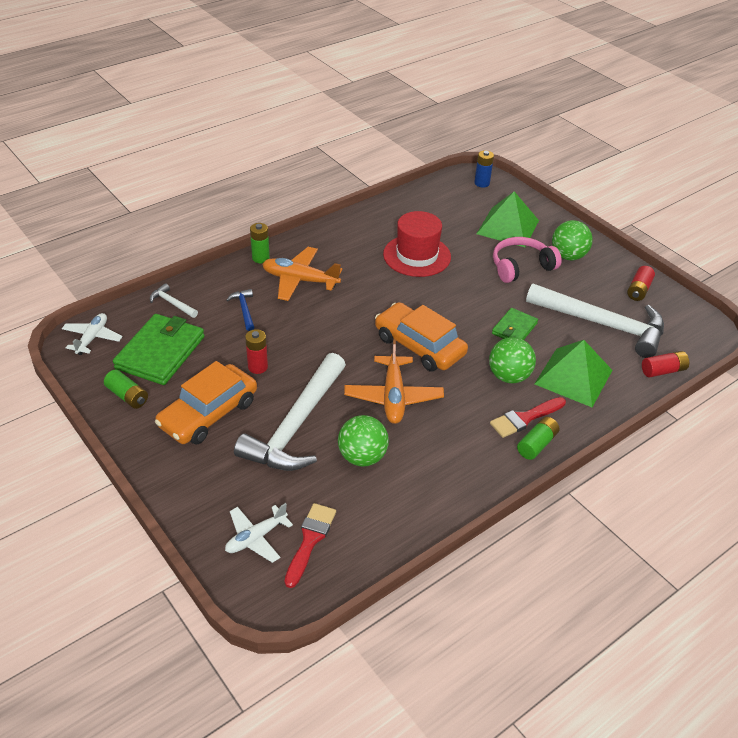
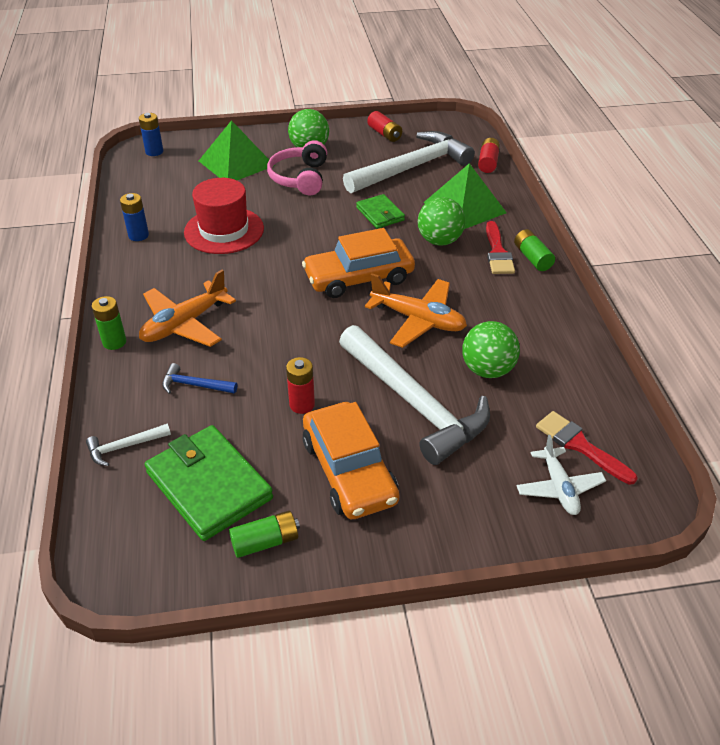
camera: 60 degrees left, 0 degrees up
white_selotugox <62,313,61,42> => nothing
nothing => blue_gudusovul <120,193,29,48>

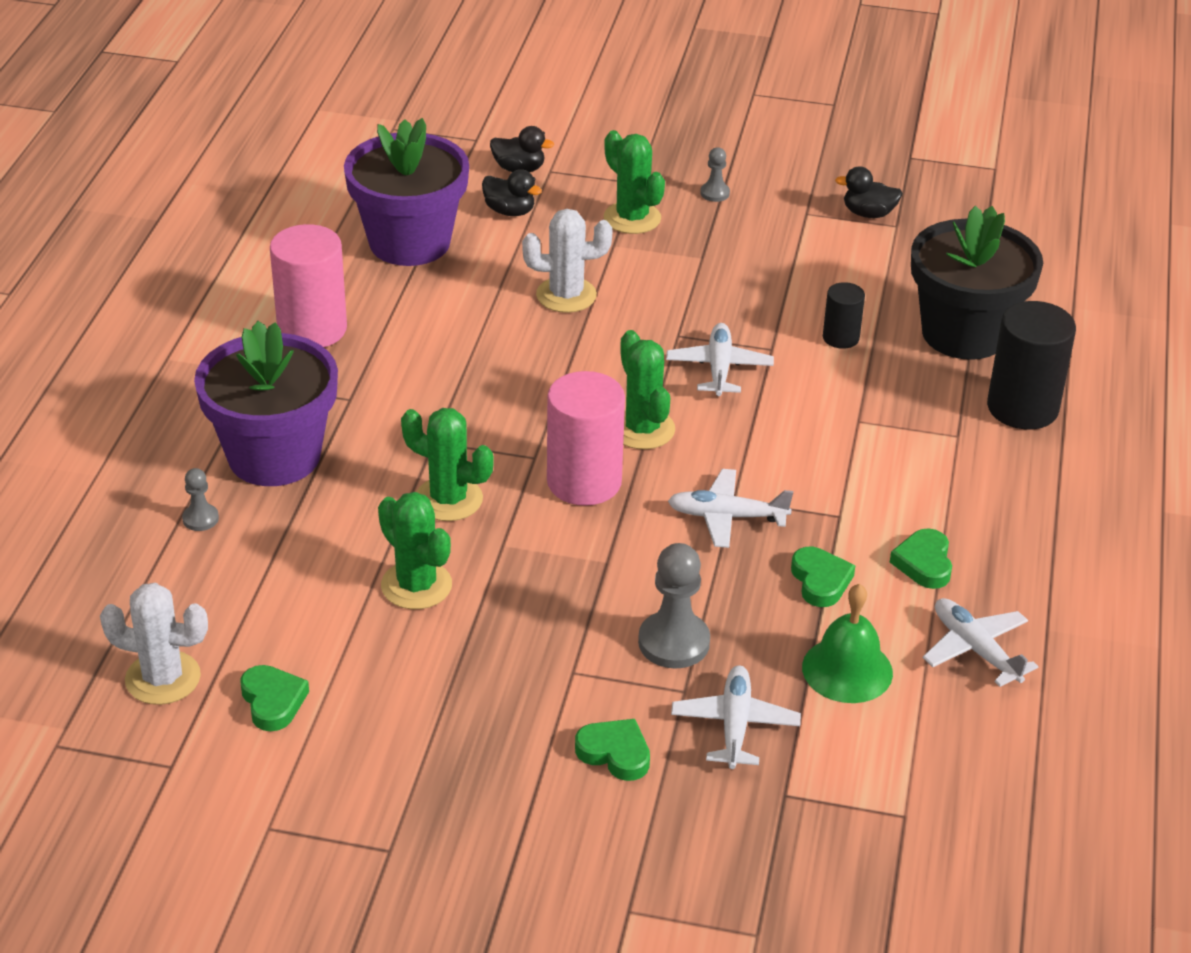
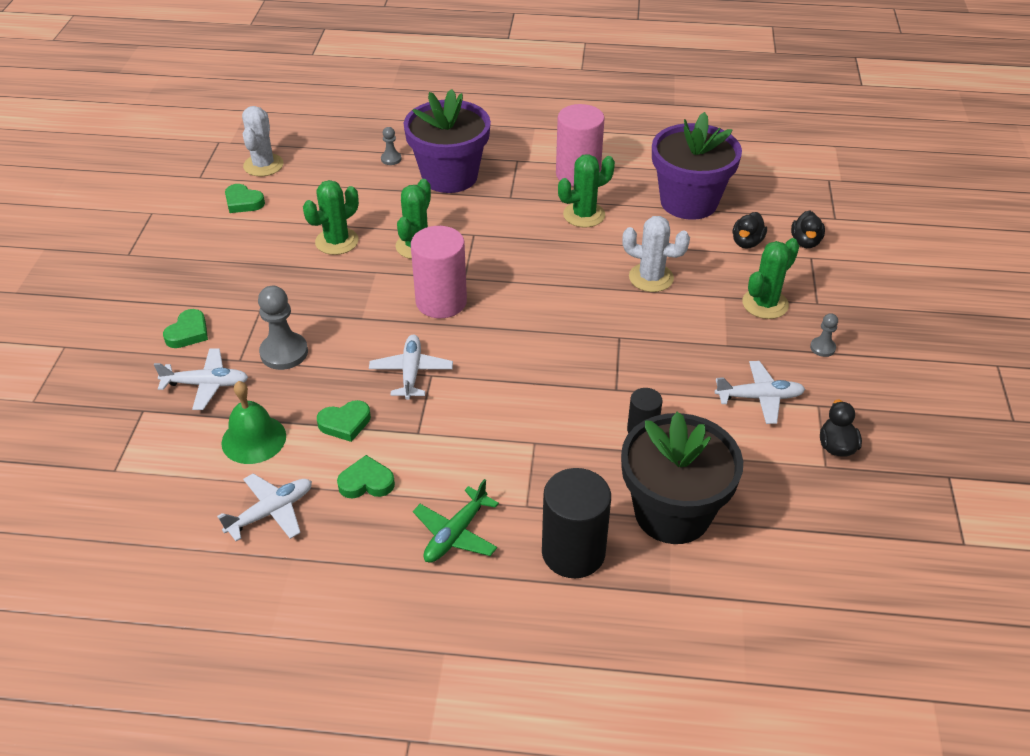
camera: 85 degrees right, 5 degrees up
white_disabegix <522,209,90,104> => white_disabegix <622,216,68,76>, 60 degrees counterclockwise
white_selotugox <666,323,108,73> => white_selotugox <715,361,90,63>, relocated
green_disabegix <621,330,54,119> => green_disabegix <558,154,57,74>, relocated
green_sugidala <240,665,69,66> => green_sugidala <225,184,40,29>, 60 degrees clockwise
nothing => green_selotugox <413,479,86,84>

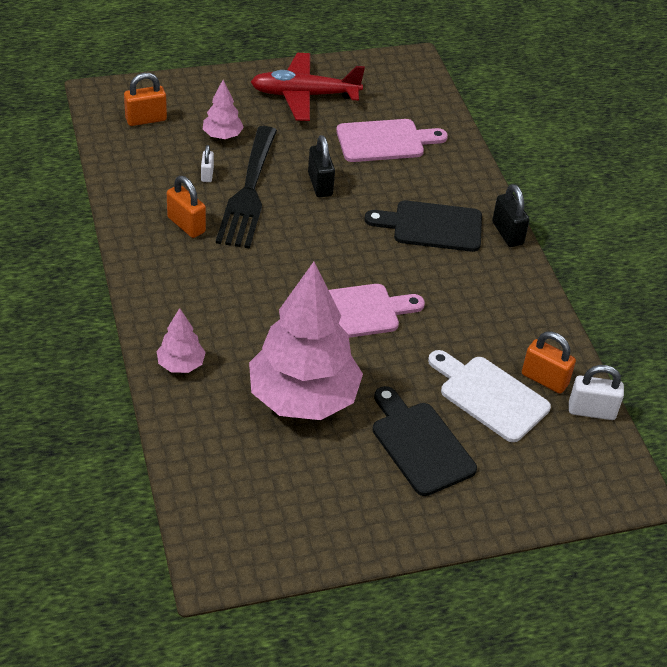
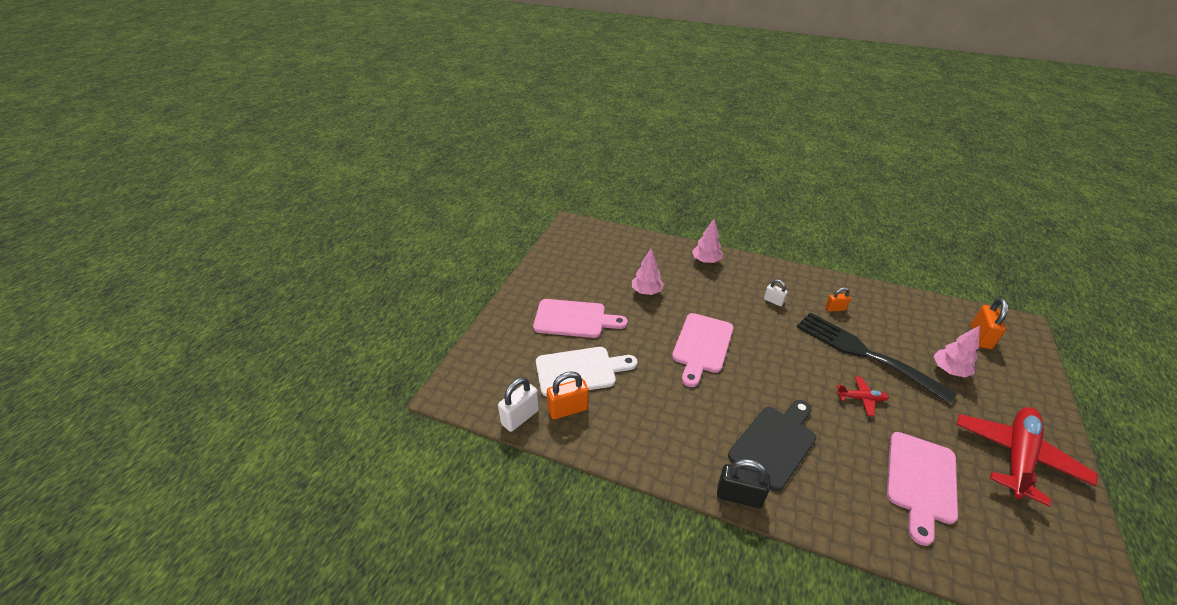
camera: 130 degrees right, 5 degrees down
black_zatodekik <308,135,27,62> => red_selotugox <836,376,53,40>
white_zatodekik <201,145,13,37> => white_zatodekik <764,279,24,27>, relocated
orange_zatodekik <167,176,39,62> => orange_zatodekik <825,287,26,25>, x0.60
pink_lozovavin <249,262,114,158> => pink_lozovavin <632,249,32,46>, x0.44
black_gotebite <373,386,104,110> => pink_gotebite <533,299,95,39>

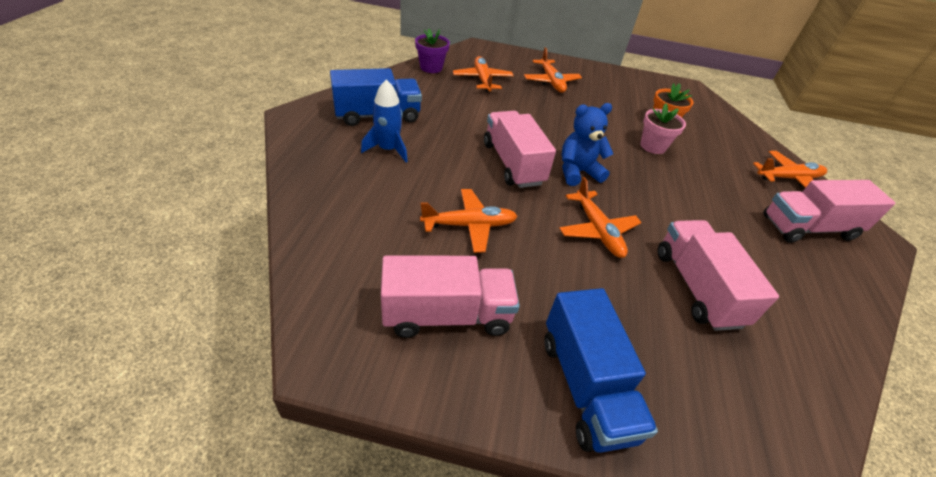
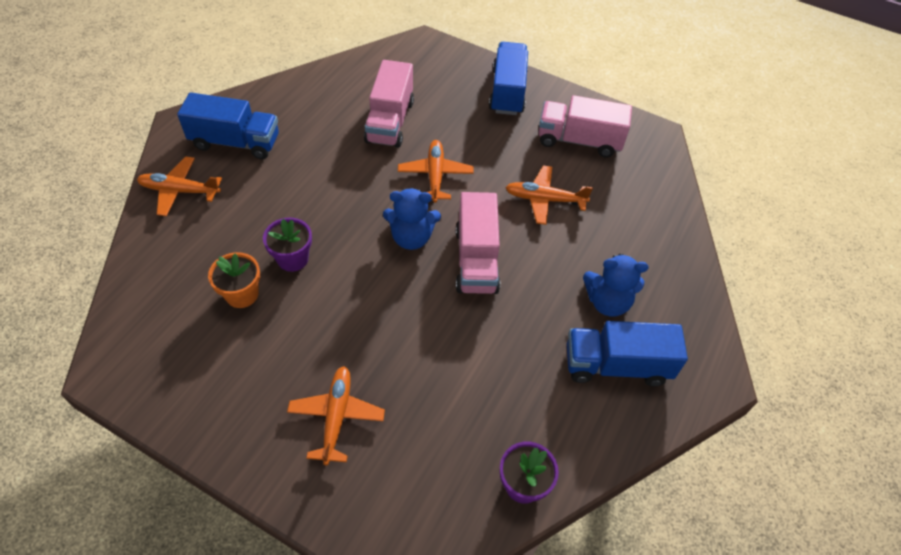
camera: 160 degrees left, 10 degrees up
orange_selotugox <453,56,61,36> => nothing
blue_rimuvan <361,79,47,83> => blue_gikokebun <583,253,66,64>
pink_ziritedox <640,103,46,51> => purple_ziritedox <263,218,49,54>
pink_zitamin <764,180,131,63> => blue_zitamin <177,92,102,67>

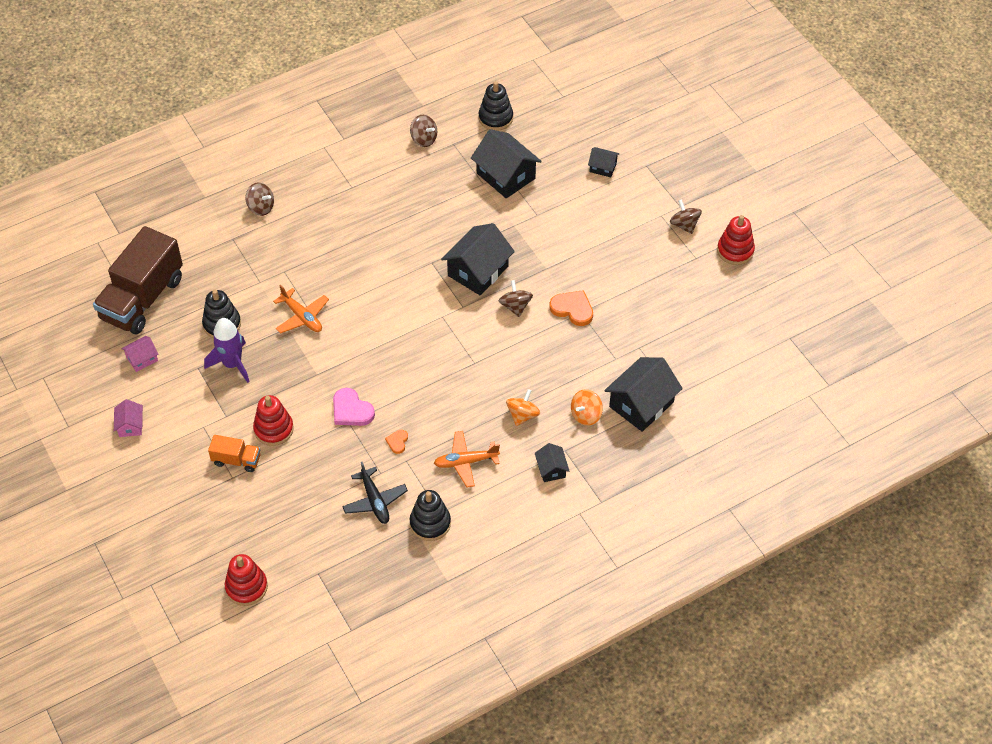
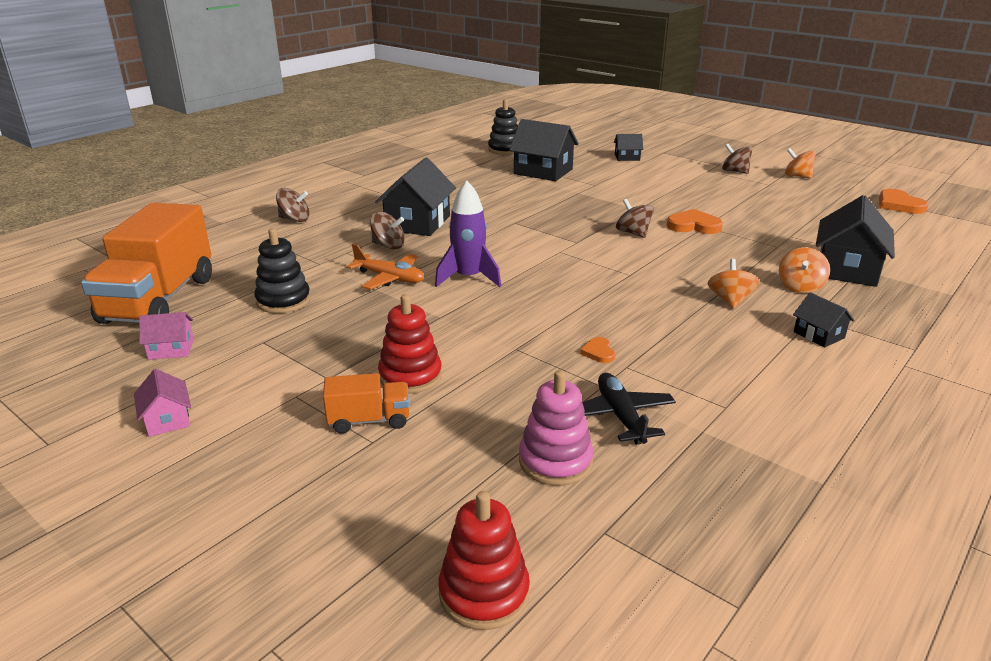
camera: 20 degrees left, 25 degrees down
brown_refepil <410,115,27,32> => brown_refepil <370,212,35,37>, relocated
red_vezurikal <717,215,38,50> => orange_refepil <784,148,32,31>
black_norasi <441,223,74,72> => black_norasi <375,158,81,78>, relocated
brown_zitamin <93,226,90,108> => orange_zitamin <81,203,131,121>
purple_rimuvan <204,318,46,65> => purple_rimuvan <435,181,66,106>, relocated
pink_norasi <121,336,37,36> => pink_norasi <139,312,55,48>, 45 degrees clockwise
pink_sugidala <333,388,42,38> => nothing
orange_selotugox <434,431,66,57> => nothing
black_selotugox <342,462,66,62> => black_selotugox <582,373,94,72>, 150 degrees counterclockwise
black_vezurikal <409,490,42,51> => nothing
nothing => orange_sugidala <879,189,49,25>
nothing => pink_vezurikal <519,370,74,116>

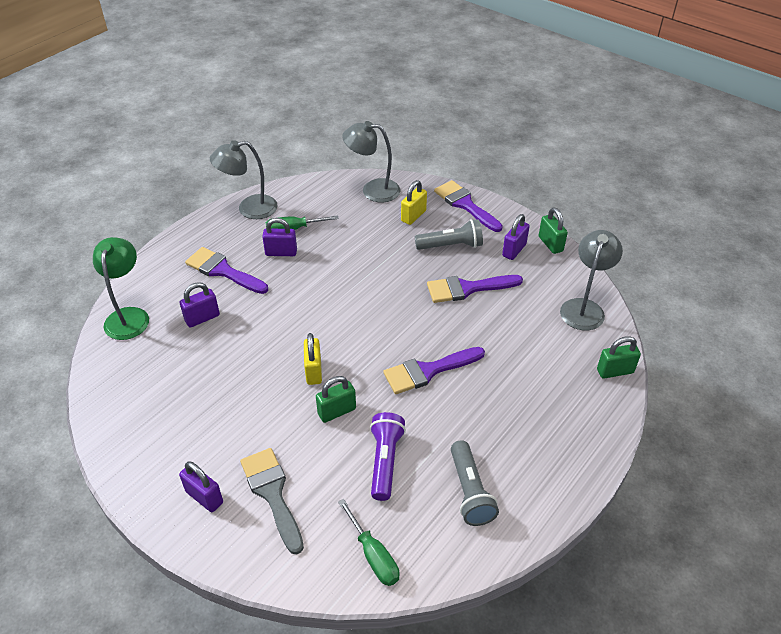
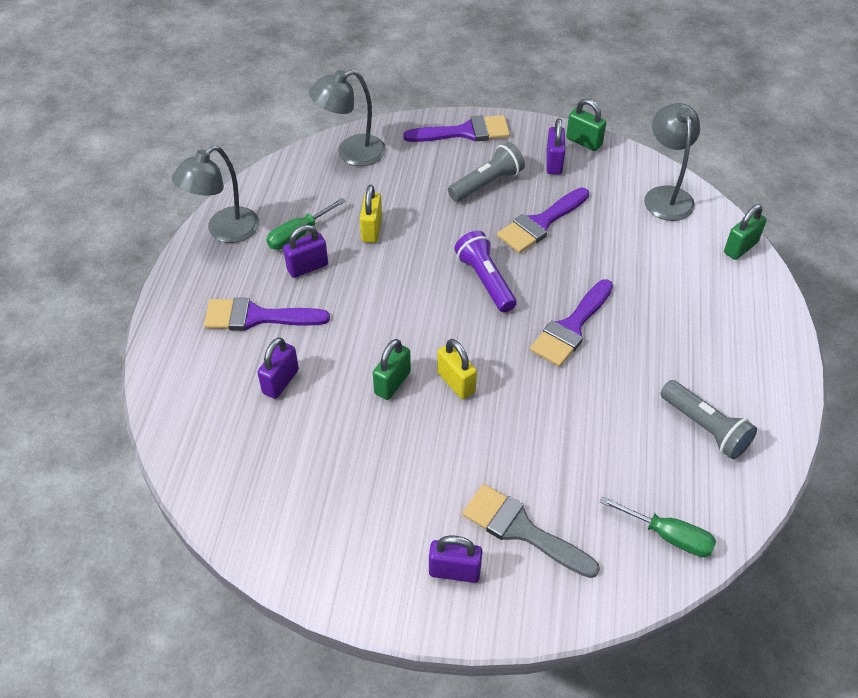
camera: 30 degrees left, 5 degrees up
yellow_zatodekik <401,180,26,45> => yellow_zatodekik <360,185,22,58>, relocated
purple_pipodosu <434,180,69,52> => purple_pipodosu <403,115,107,27>, 150 degrees clockwise
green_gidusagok <93,237,56,103> => nothing
green_zatodekik <316,376,40,47> => green_zatodekik <373,339,38,61>, relocated
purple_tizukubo <370,412,36,89> => purple_tizukubo <454,231,63,81>, relocated

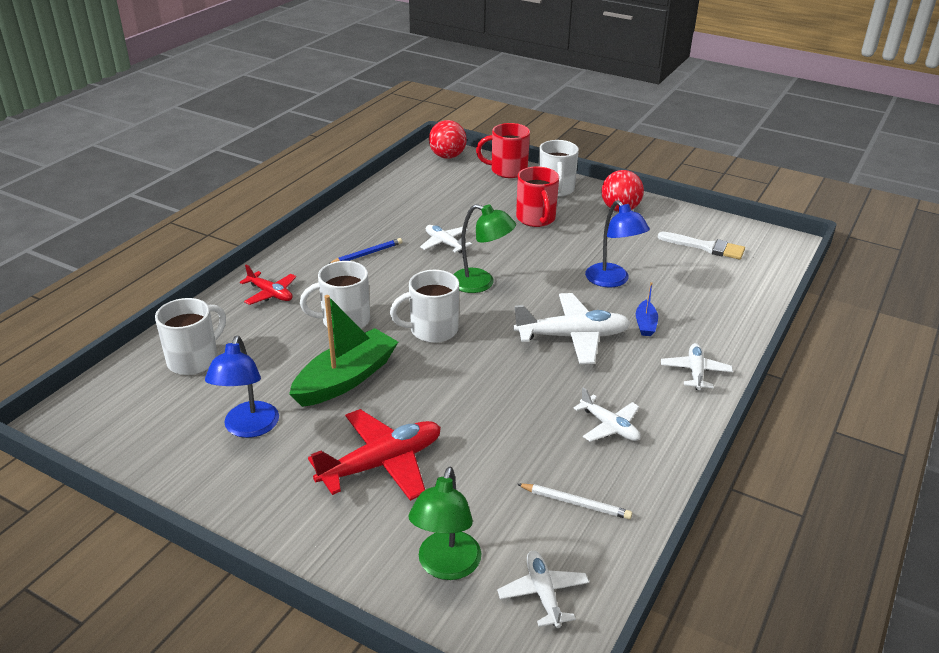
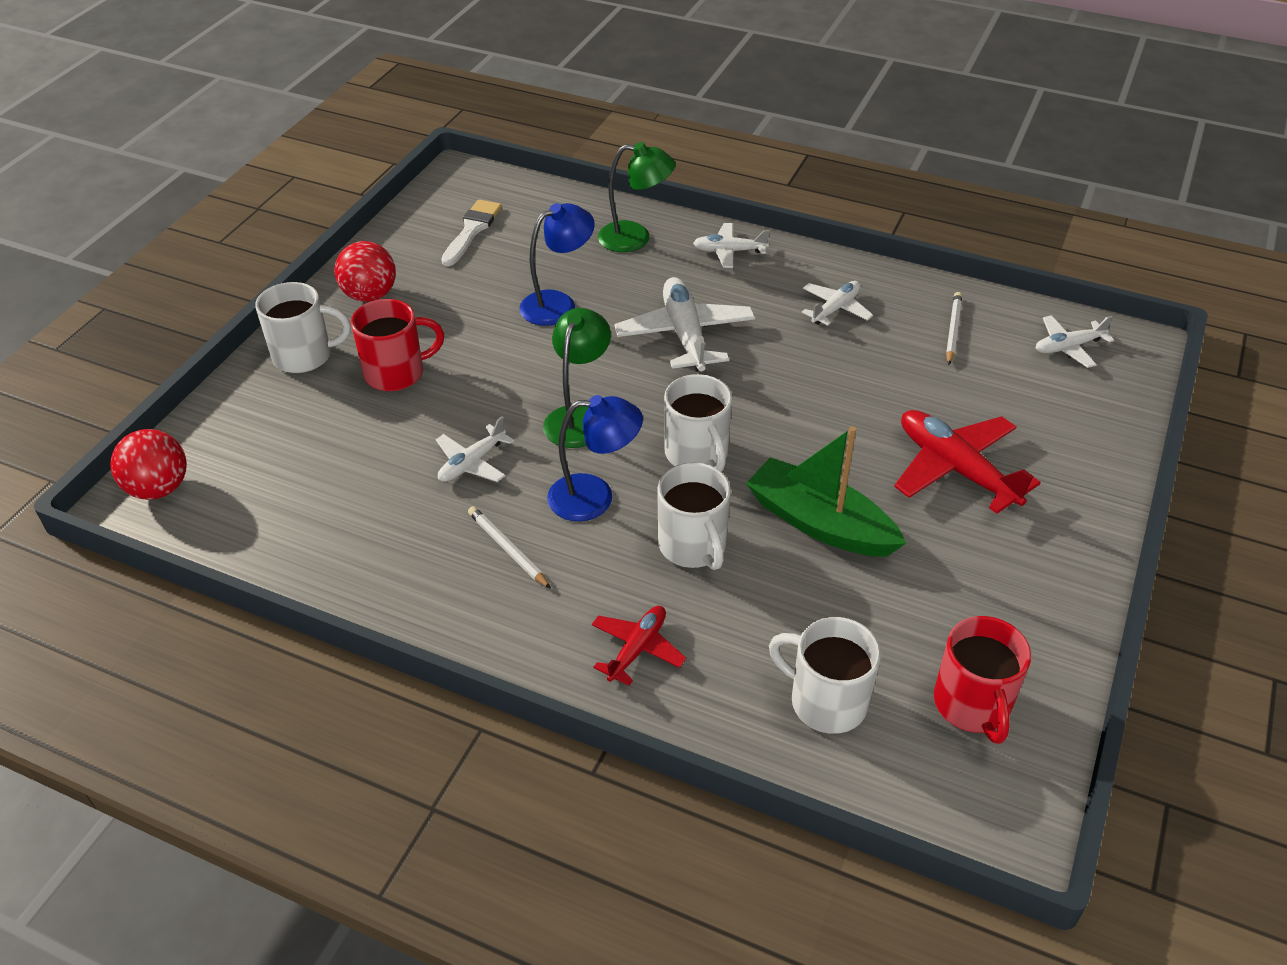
camera: 95 degrees left, 10 degrees up
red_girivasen <476,123,54,55> => red_girivasen <934,616,97,128>, relocated
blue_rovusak <328,238,74,26> => white_rovusak <468,506,83,83>
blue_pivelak <636,282,22,54> => nothing
blue_gidusagok <205,336,74,102> => blue_gidusagok <547,395,96,126>, relocated
green_gidusagok <408,467,74,113> => green_gidusagok <598,142,78,110>, relocated

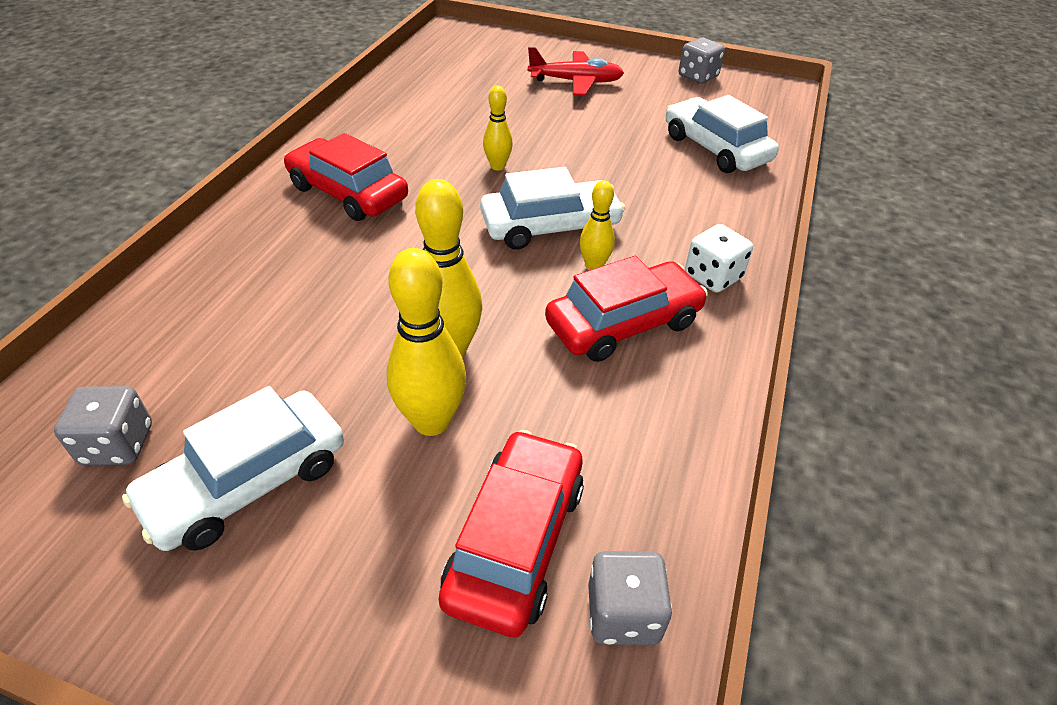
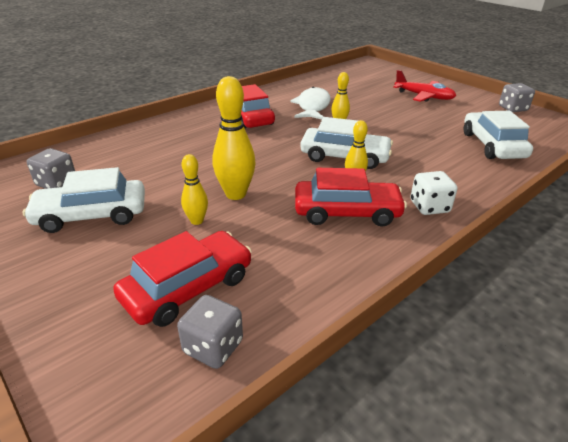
camera: 30 degrees right, 10 degrees down
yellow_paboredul <386,248,80,188> => yellow_paboredul <181,154,27,71>, x0.57
nothing => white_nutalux <290,86,41,33>

